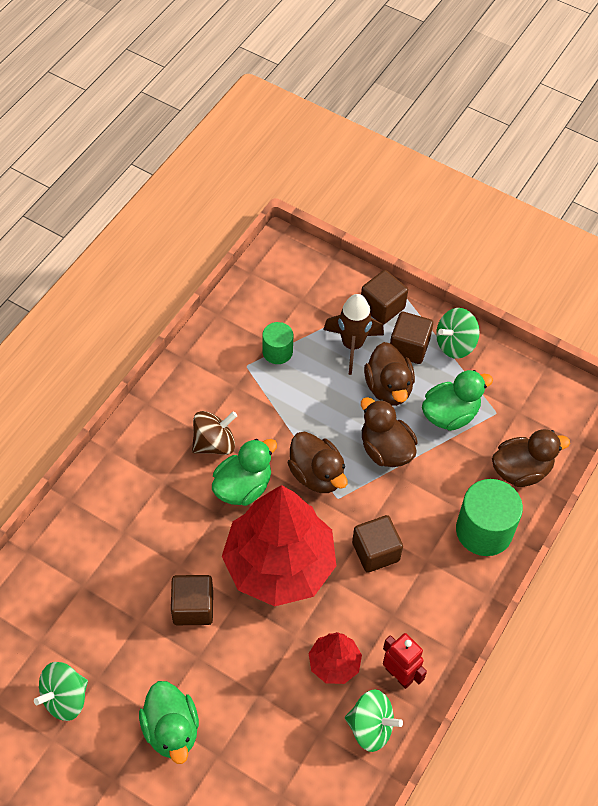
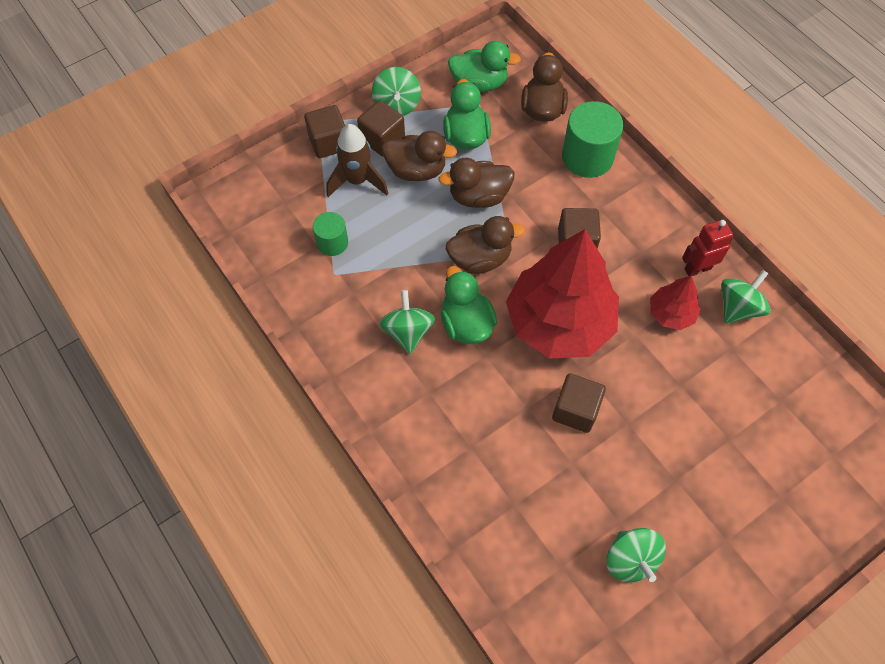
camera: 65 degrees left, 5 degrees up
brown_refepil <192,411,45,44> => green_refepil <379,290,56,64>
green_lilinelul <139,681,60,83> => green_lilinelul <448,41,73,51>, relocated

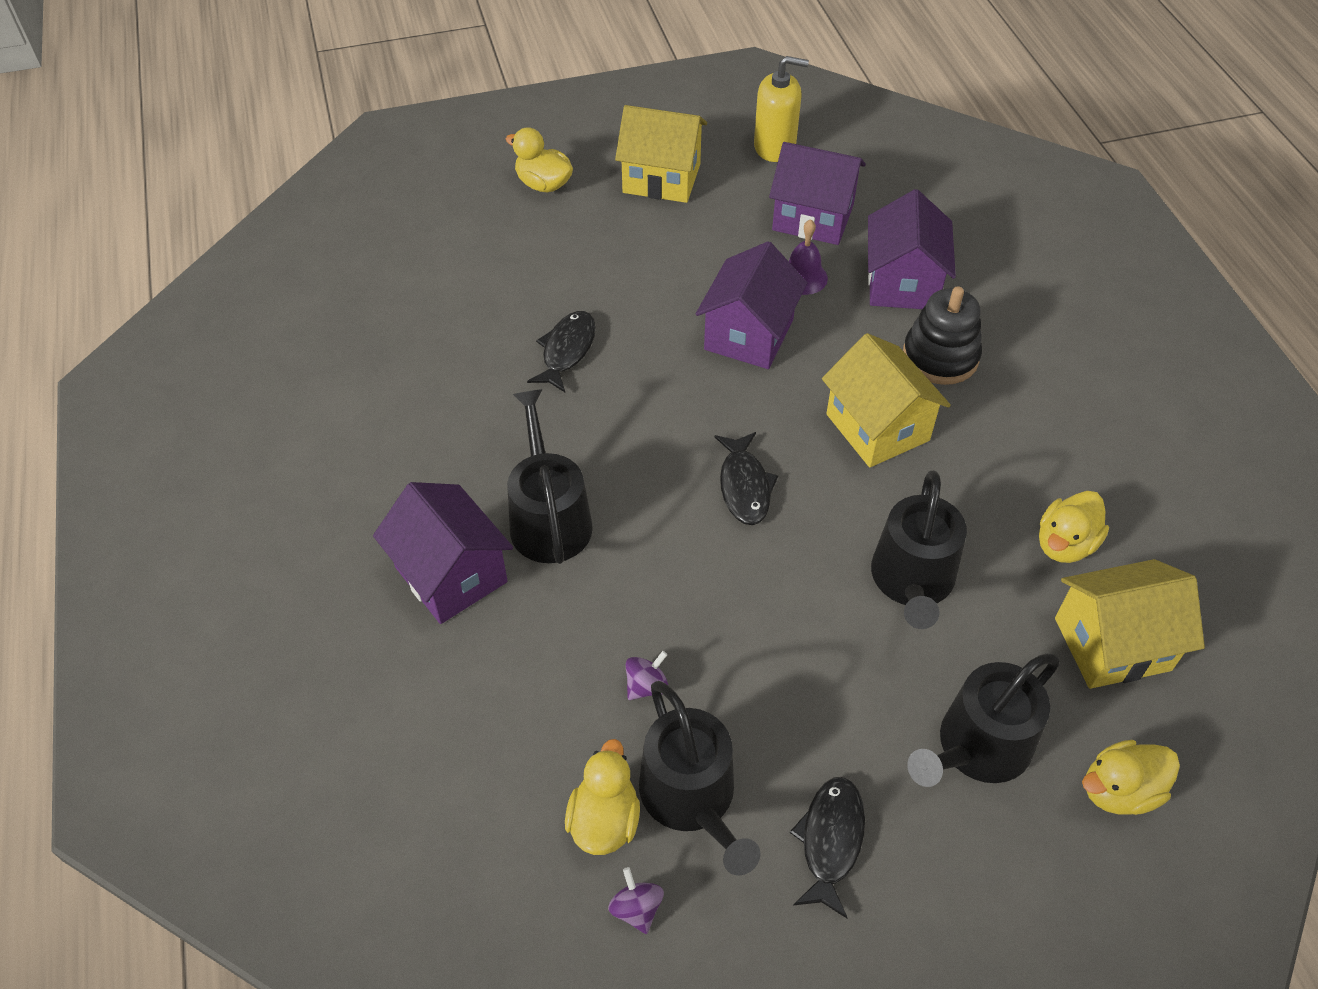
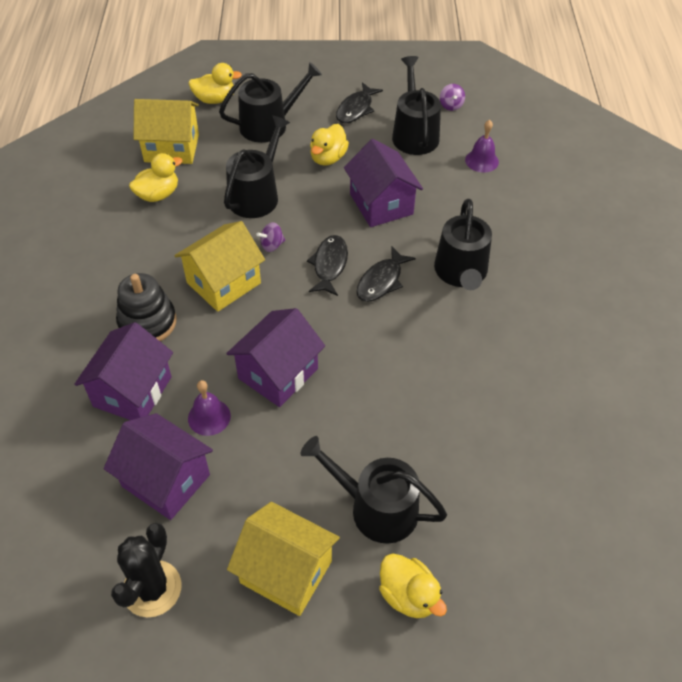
camera: 165 degrees left, 0 degrees up
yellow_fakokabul <754,56,55,106> => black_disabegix <111,523,70,94>
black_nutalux <527,311,69,81> => black_nutalux <356,246,60,56>, relocated
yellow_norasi <822,333,129,134> => yellow_norasi <175,221,90,91>, 60 degrees clockwise
purple_norasi <373,482,140,142> => purple_norasi <344,139,79,88>, relocated
purple_refepil <626,651,43,49> => purple_refepil <256,222,29,30>, relocated
yellow_lilinelul <565,739,75,116> => yellow_lilinelul <310,124,39,42>, relocated
nothing => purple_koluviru <465,120,34,53>
nothing => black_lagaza <301,436,146,108>

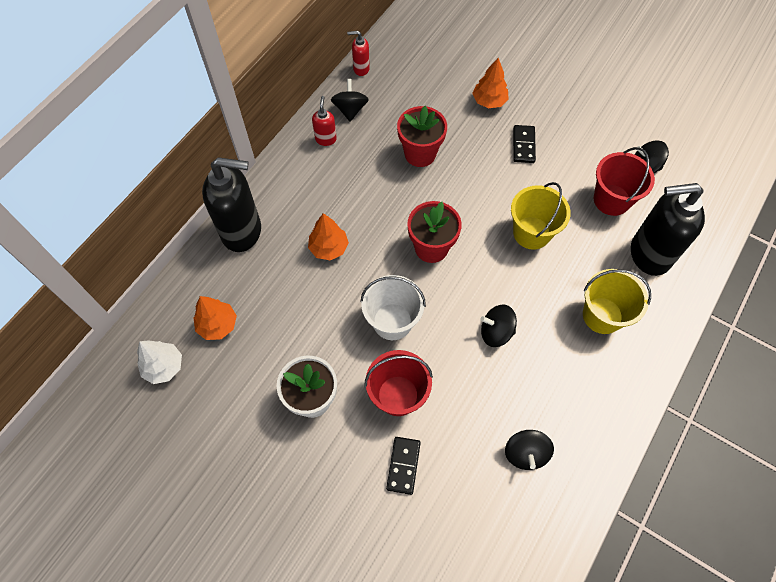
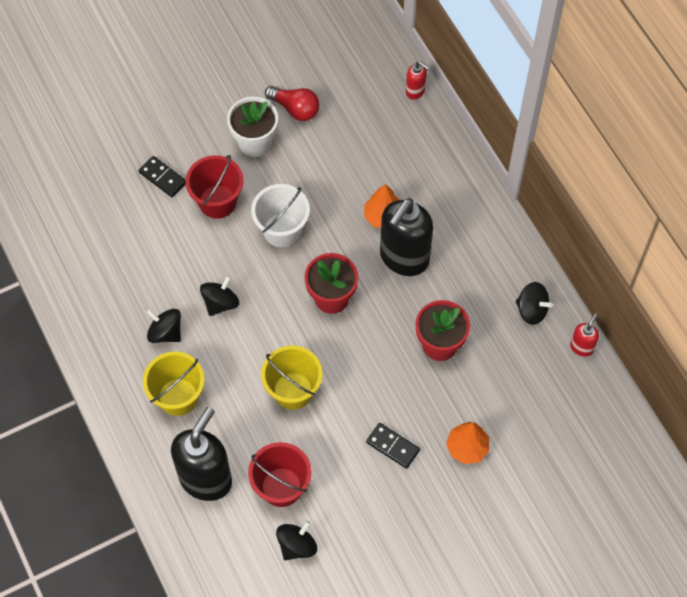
camera: 120 degrees right, 0 degrees up
red_fakokabul <312,96,25,50> => red_fakokabul <406,61,24,39>, relocated
black_fakokabul <202,157,59,95> => black_fakokabul <380,198,53,78>, relocated
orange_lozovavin <194,296,43,44> => nothing
white_lozovavin <137,340,45,44> => nothing
black_refepil <505,430,49,40> => black_refepil <146,309,35,34>, relocated
nothing => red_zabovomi <265,86,55,35>

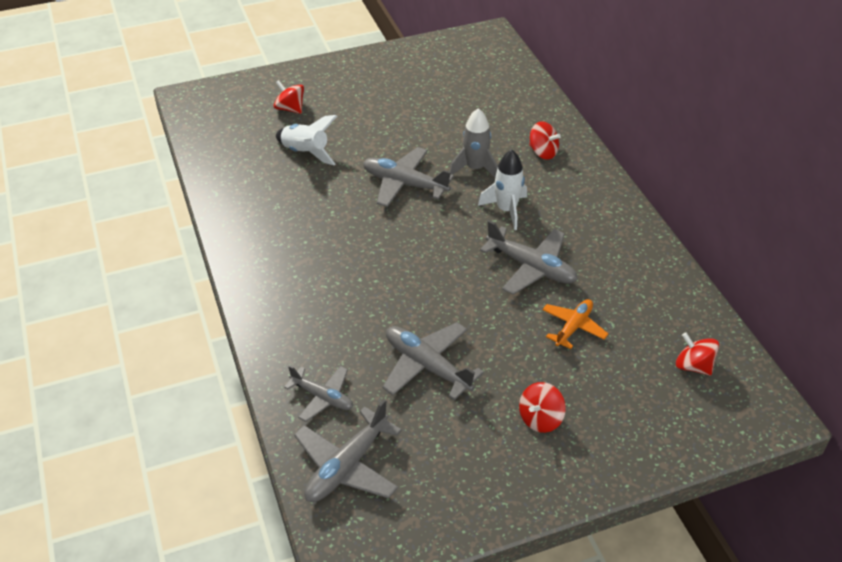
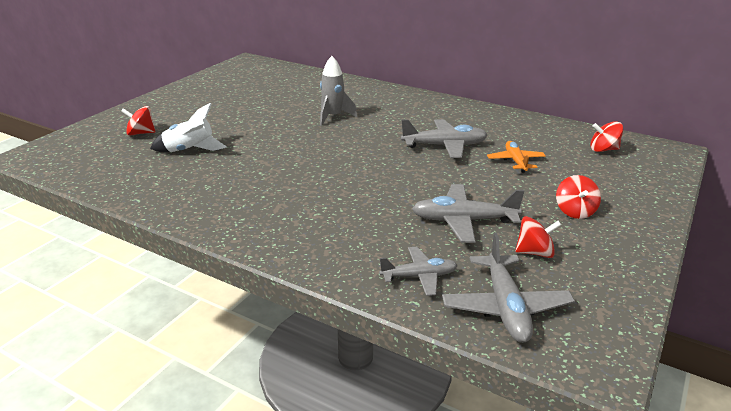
camera: 40 degrees left, 15 degrees down
red_refepil <529,121,32,39> => red_refepil <515,216,46,42>, relocated
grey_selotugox <363,147,91,60> => nothing
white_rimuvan <478,150,49,80> => nothing

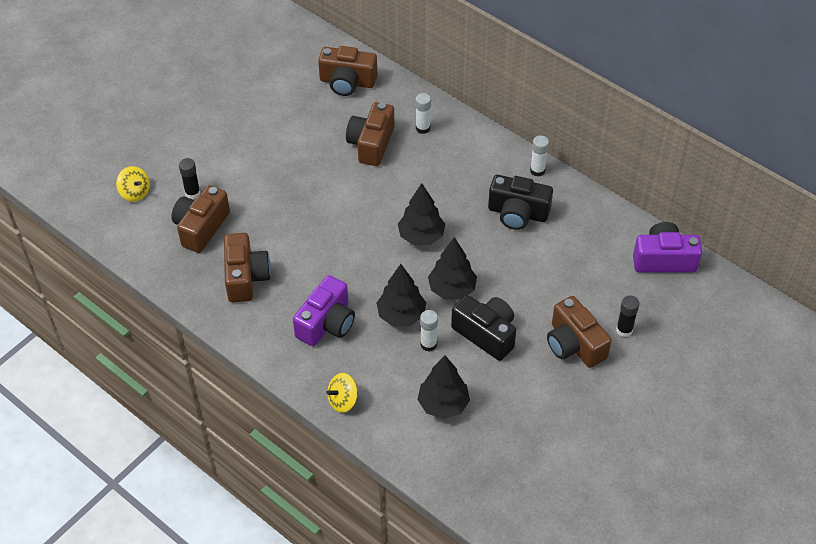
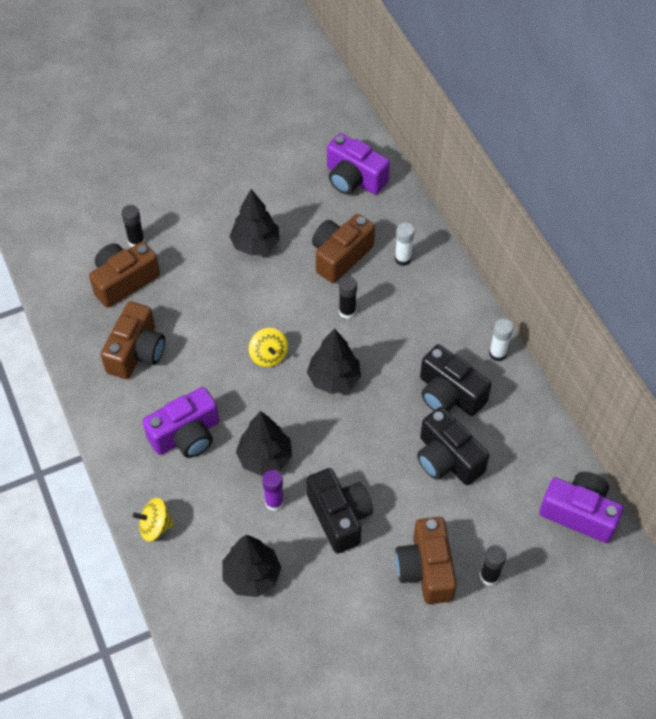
camera: 25 degrees right, 5 degrees up
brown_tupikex <318,46,59,50> => purple_tupikex <327,133,63,61>
yellow_refepil <116,166,34,36> => yellow_refepil <249,328,39,39>, relocated
black_lozovavin <428,237,49,63> => black_lozovavin <229,189,51,66>, relocated
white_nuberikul <420,310,18,41> => purple_nuberikul <262,470,22,41>
nothing => black_nuberikul <339,276,18,43>
nothing => black_tupikex <417,407,72,78>

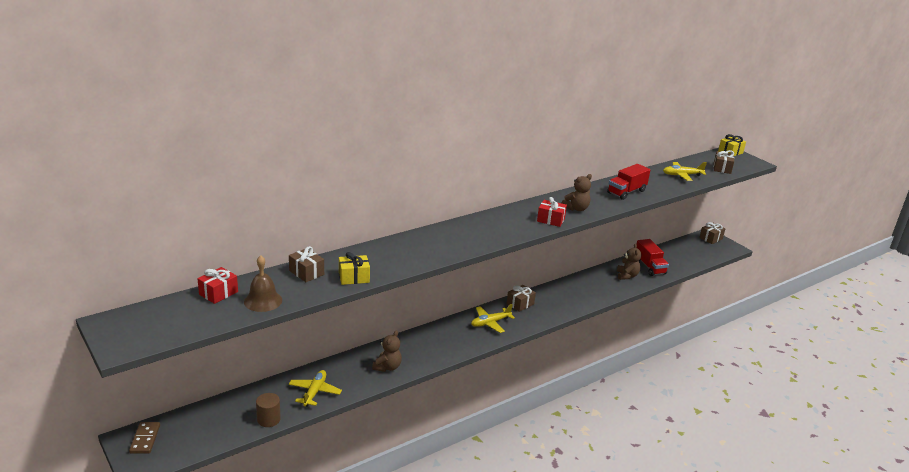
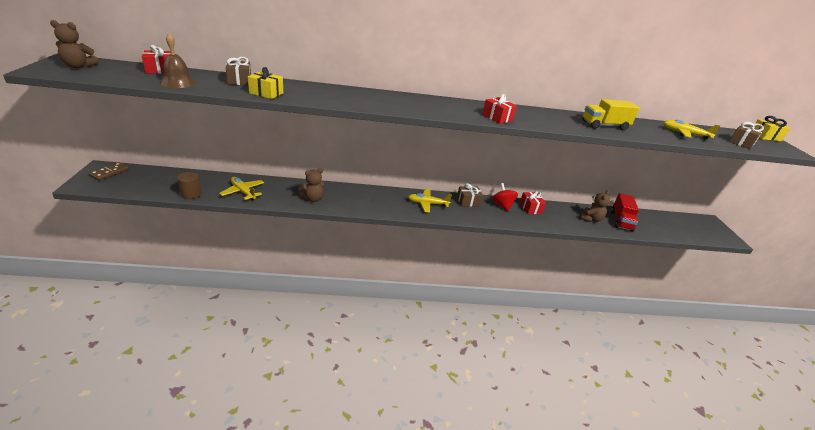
camera: 30 degrees right, 5 degrees up
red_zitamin <607,164,44,36> => yellow_zitamin <582,99,58,31>
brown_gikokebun <562,174,30,37> => brown_gikokebun <50,20,49,48>, relocated
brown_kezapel <699,222,26,22> => nothing
yellow_selotugox <289,370,53,37> => yellow_selotugox <219,177,45,23>, 90 degrees counterclockwise
nothing => red_refepil <492,183,26,28>
nothing => red_kezapel <520,191,26,23>

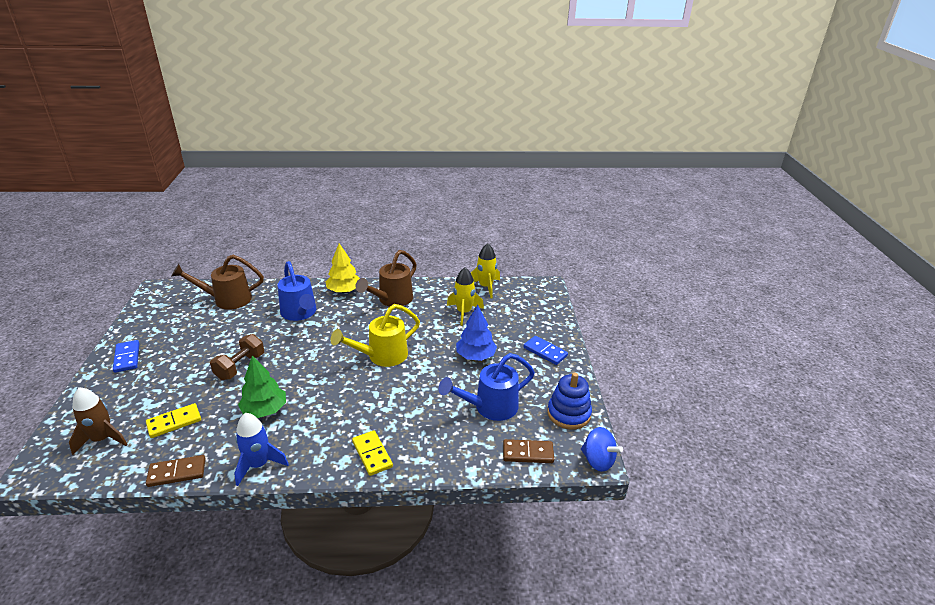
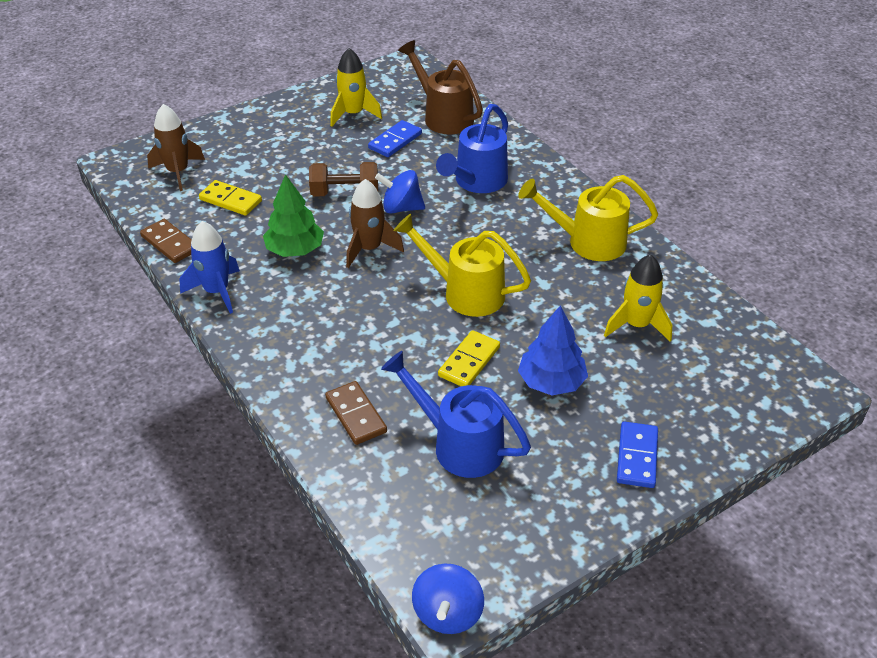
camera: 60 degrees right, 10 degrees up
yellow_lozovavin <326,243,34,50> => nothing
yellow_rimuvan <471,243,29,55> => yellow_rimuvan <330,48,52,79>, relocated
brown_lagaza <355,250,62,56> => yellow_lagaza <518,175,140,86>
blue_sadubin <113,340,26,33> => blue_sadubin <368,120,54,37>, relocated
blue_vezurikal <547,373,45,57> => nothing
yellow_sadubin <352,430,41,46> => yellow_sadubin <438,330,62,56>, relocated
brown_sadubin <503,439,51,24> => brown_sadubin <325,381,62,64>, relocated
nothing => blue_refepil <375,170,50,44>
nothing => brown_rimuvan <346,179,58,89>

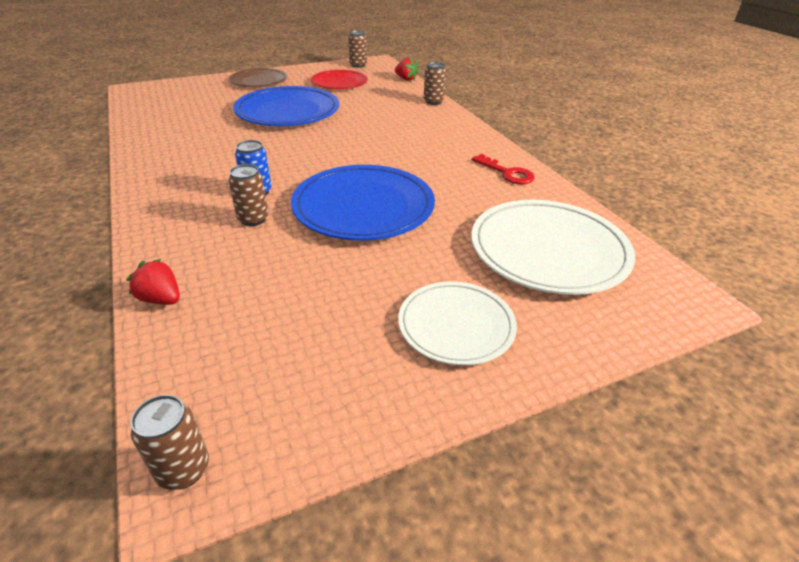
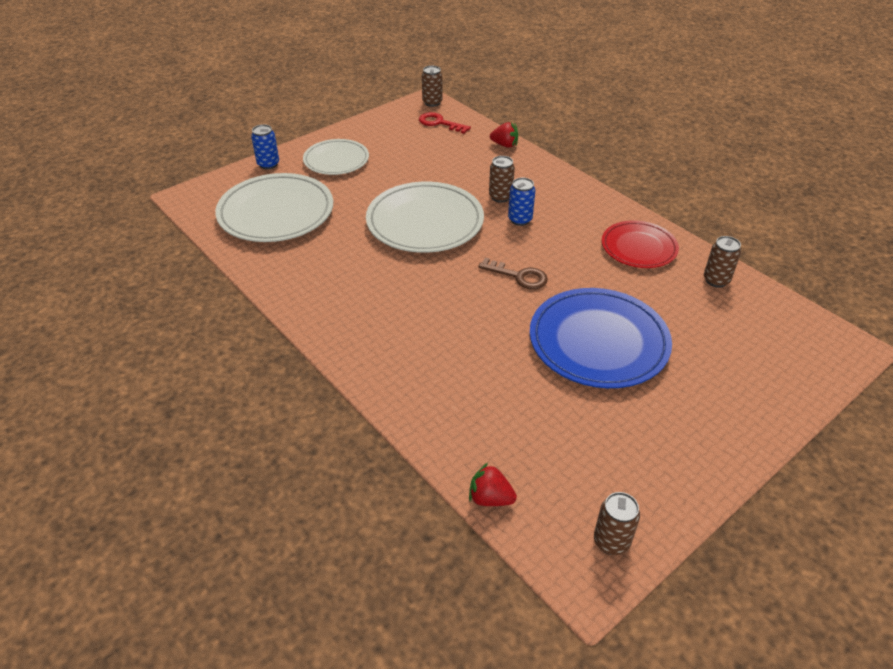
camera: 165 degrees right, 5 degrees up
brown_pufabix <424,62,22,43> => brown_pufabix <704,236,37,52>, relocated
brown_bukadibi <229,68,58,19> => nothing
red_bukadibi <311,70,57,19> => red_bukadibi <602,220,77,48>, relocated
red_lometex <472,154,63,30> => red_lometex <419,112,52,22>, relocated
blue_bukadibi <291,165,144,75> => white_bukadibi <366,182,118,71>
nothing => blue_pufabix <251,124,28,45>
nothing => brown_lometex <478,257,70,33>

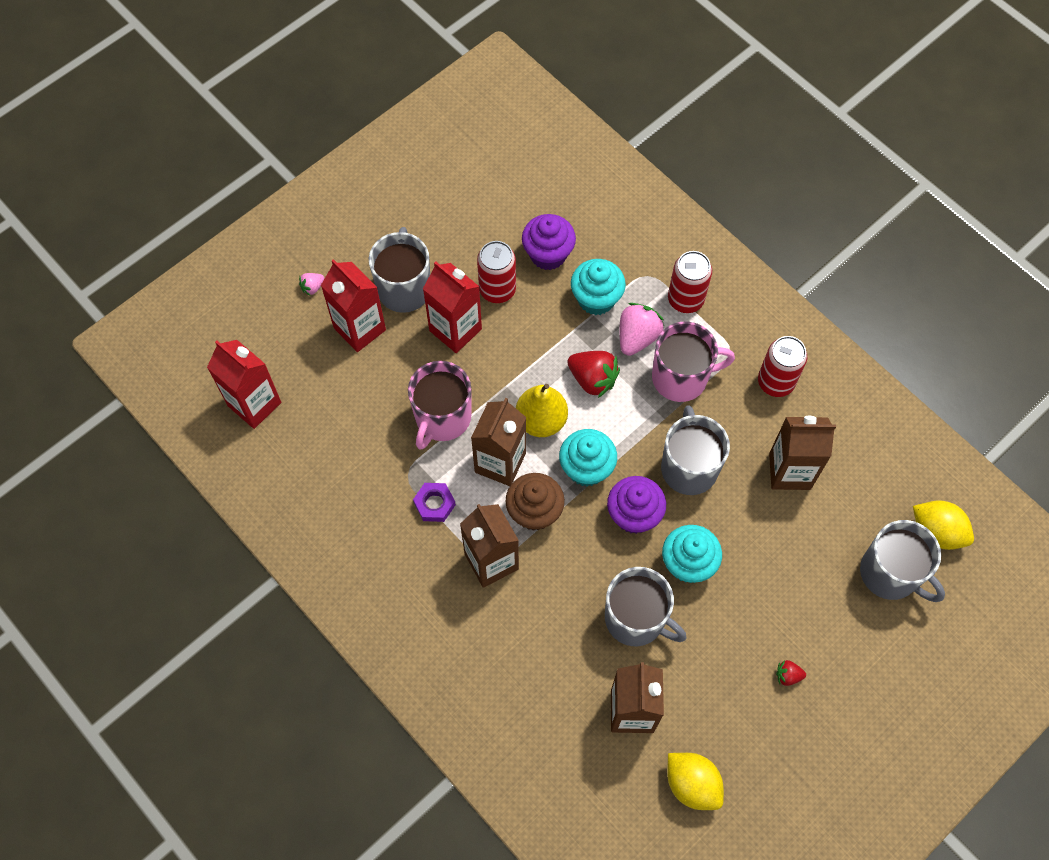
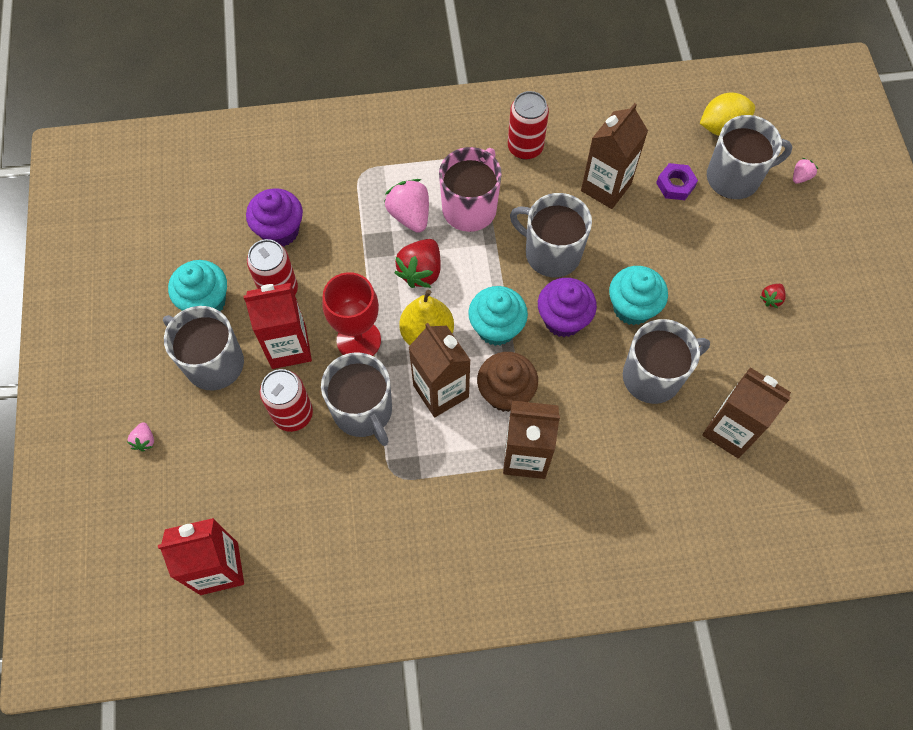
camera: 55 degrees left, 0 degrees up
red_pufabix <668,251,44,62> => red_pufabix <260,369,53,63>, relocated
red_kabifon <321,259,65,93> => nothing
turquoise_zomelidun <571,259,55,56> => turquoise_zomelidun <168,260,59,51>, relocated
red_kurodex <567,351,53,47> => red_kurodex <394,239,47,49>, 135 degrees clockwise
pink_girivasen <408,361,64,89> => grey_girivasen <321,352,71,94>
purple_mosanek <413,483,43,39> => purple_mosanek <656,163,42,37>, relocated
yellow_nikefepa <667,753,57,57> => nothing
nothing => pink_kurodex <793,158,25,26>
nothing => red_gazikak <322,272,59,84>

